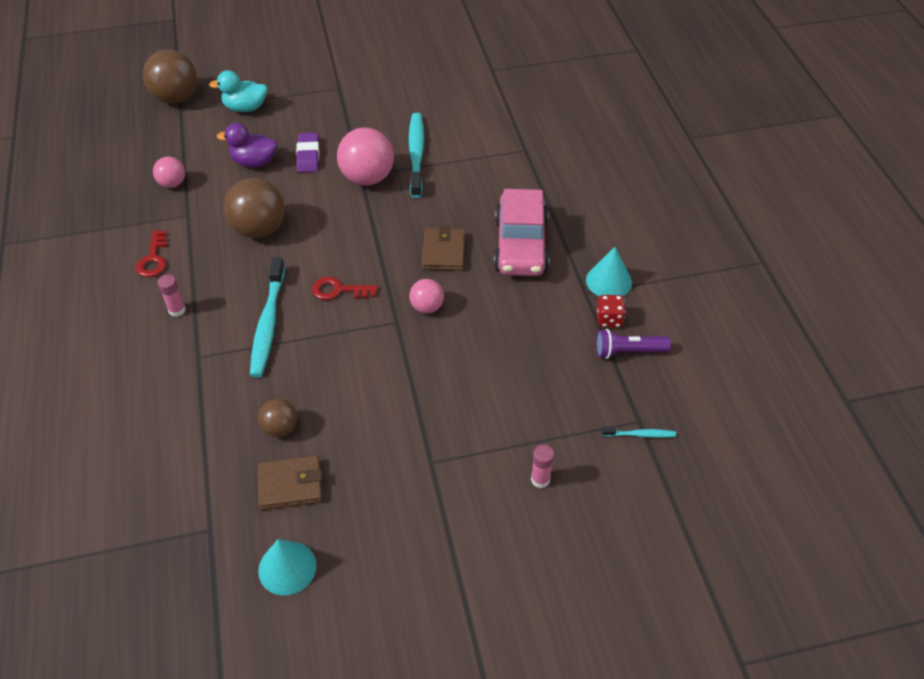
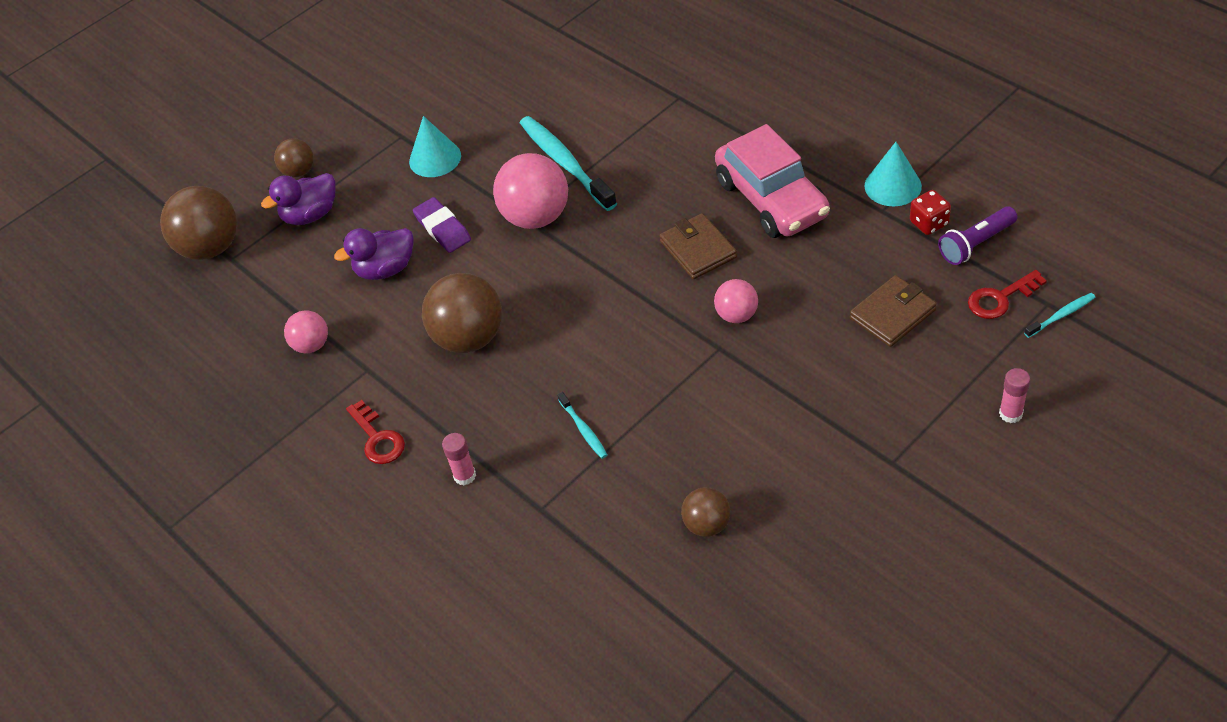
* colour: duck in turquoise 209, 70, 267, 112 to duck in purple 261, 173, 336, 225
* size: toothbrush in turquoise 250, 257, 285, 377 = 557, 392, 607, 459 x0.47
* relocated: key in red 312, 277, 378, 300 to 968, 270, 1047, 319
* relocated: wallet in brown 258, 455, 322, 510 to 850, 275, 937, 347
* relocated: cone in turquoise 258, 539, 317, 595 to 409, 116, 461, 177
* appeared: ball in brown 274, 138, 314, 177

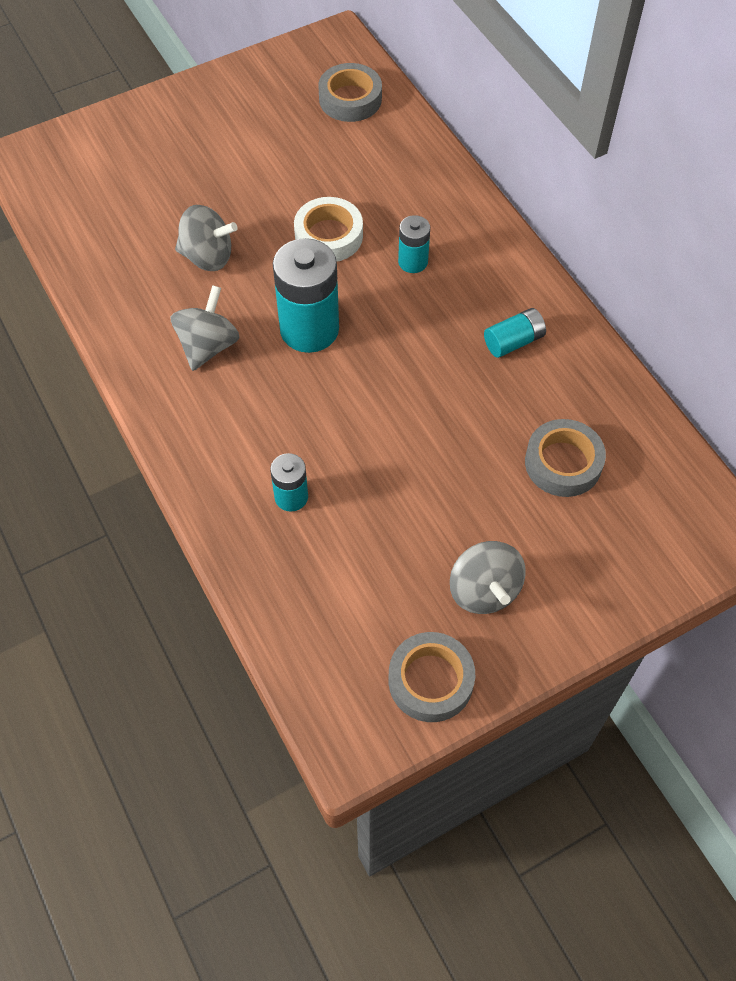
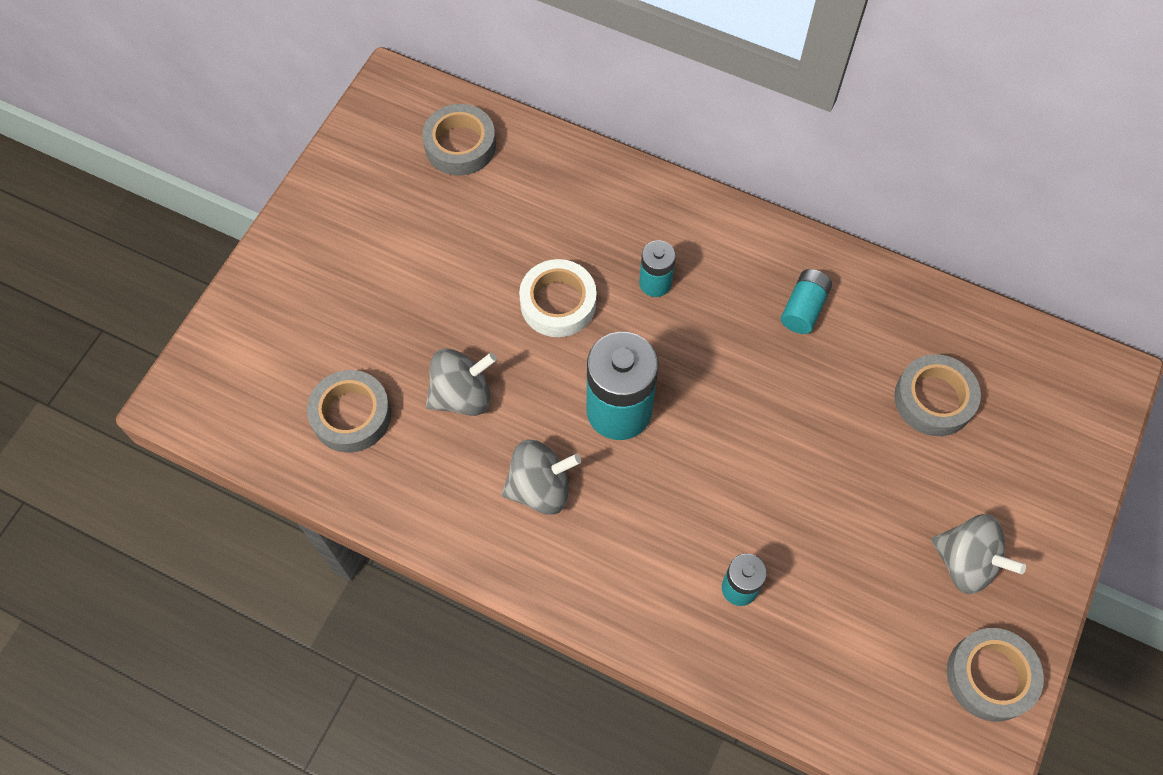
* spun: spinning top in grey 171, 285, 239, 371 = 501, 439, 581, 515 90 degrees clockwise
* appeared: tape in grey 307, 370, 391, 453

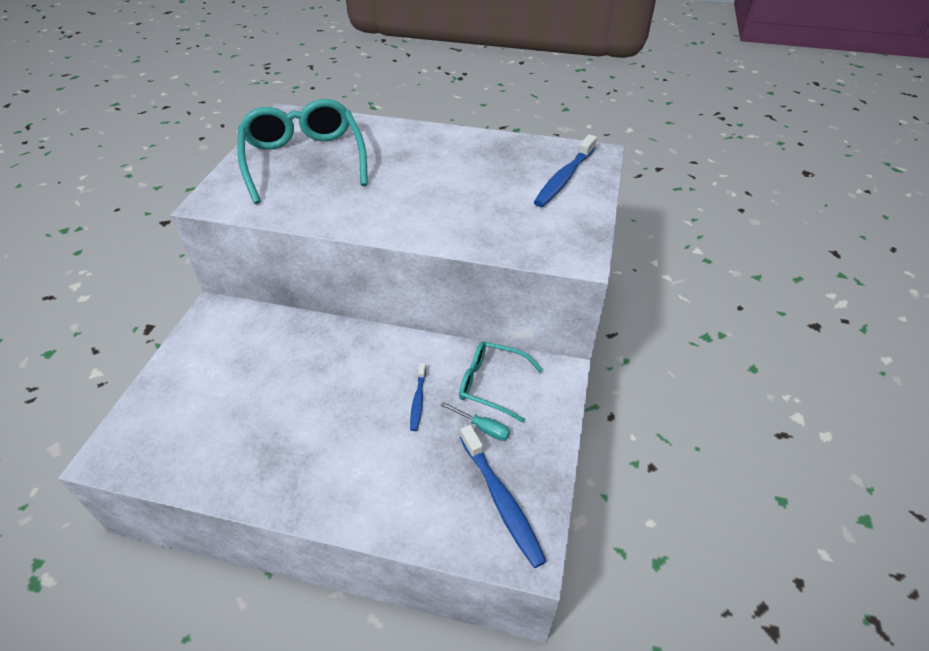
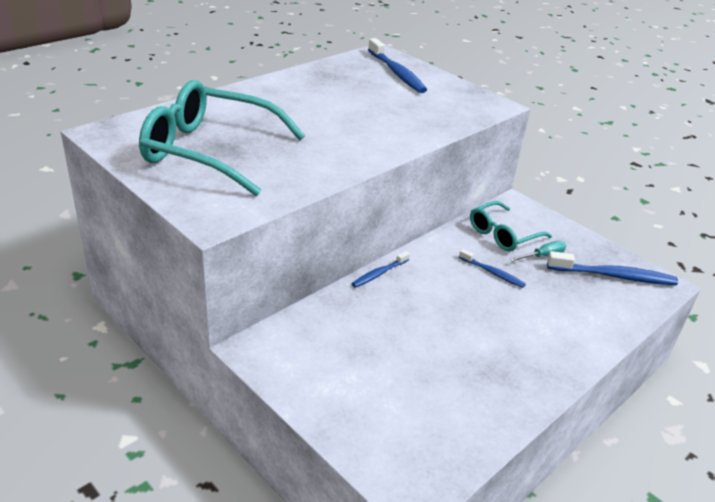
* appeared: toothbrush in blue 352, 251, 410, 288

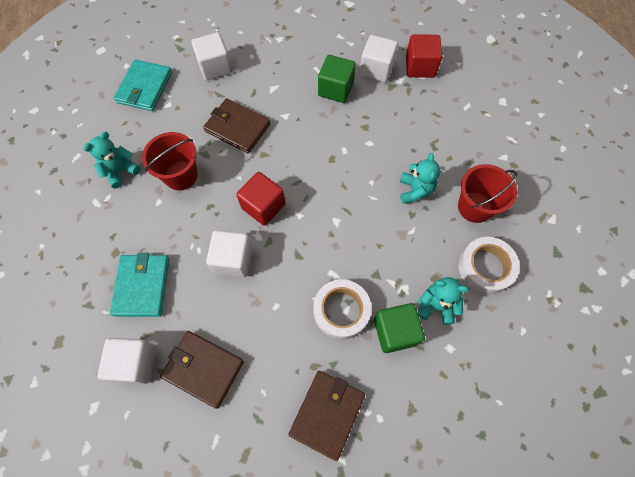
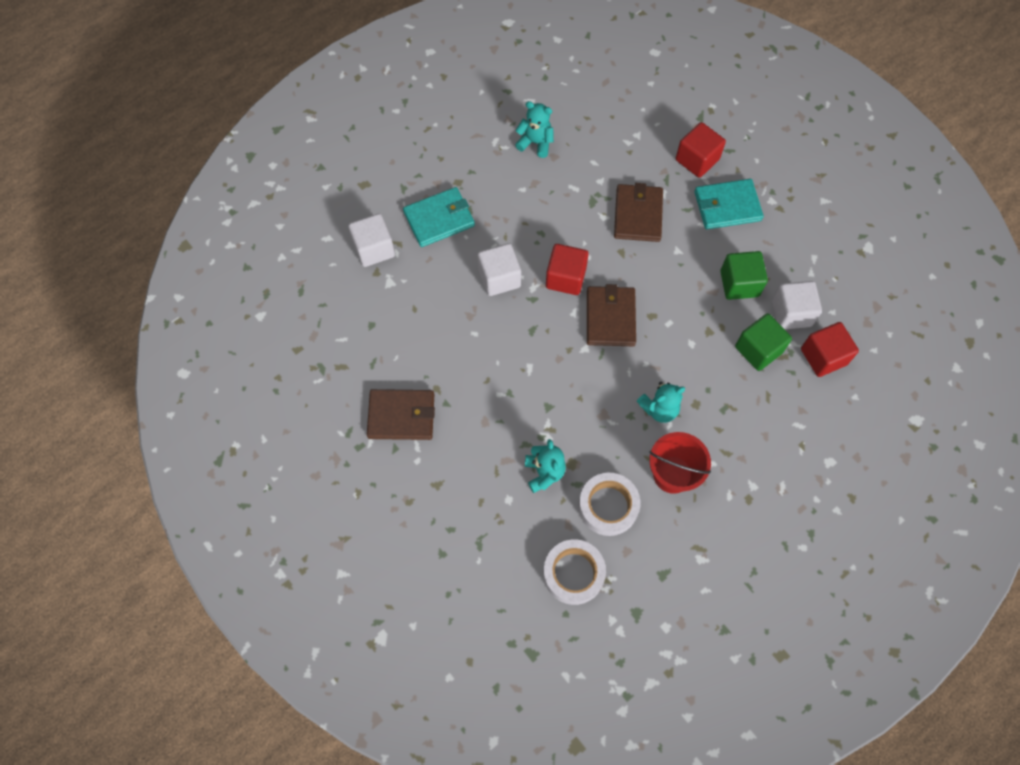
* colour: cube in white 191, 32, 232, 80 to cube in red 676, 122, 726, 178
* relocated: wallet in turquoise 114, 59, 172, 111 to 694, 179, 764, 229
* missing: bucket in red 142, 132, 198, 190
* relocated: tape in white 313, 279, 371, 340 to 543, 539, 606, 605
* relocated: cube in green 374, 303, 425, 353 to 735, 314, 792, 371
* relocated: wallet in brown 160, 331, 244, 409 to 587, 284, 636, 346

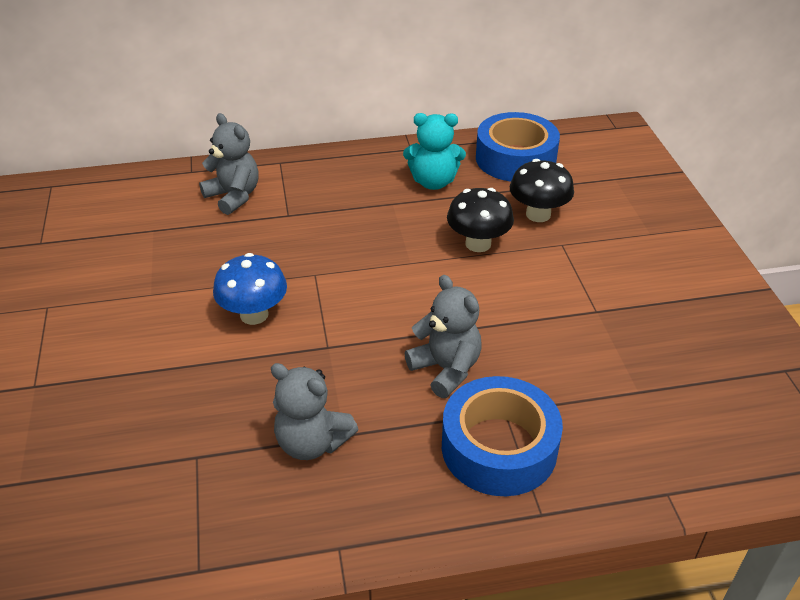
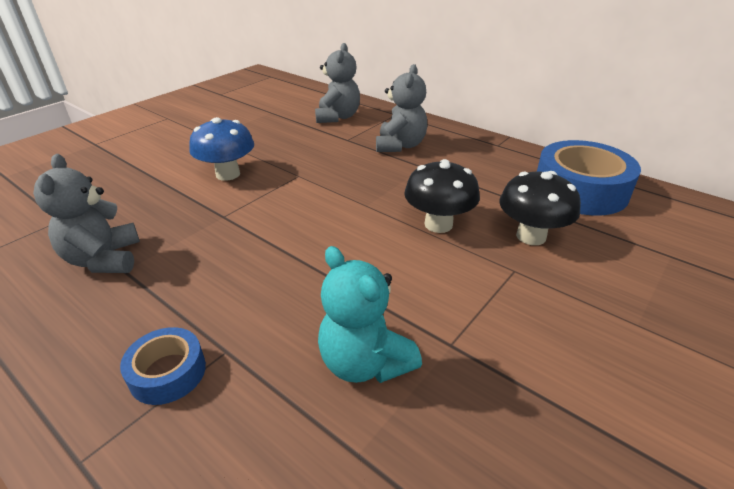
* relocated: teddy bear in turquoise 403, 113, 466, 190 to 318, 246, 422, 383
* relocated: teddy bear in grey 404, 275, 481, 398 to 376, 64, 427, 152
* size: tape in blue 442, 376, 563, 496 = 120, 327, 206, 405 x0.52

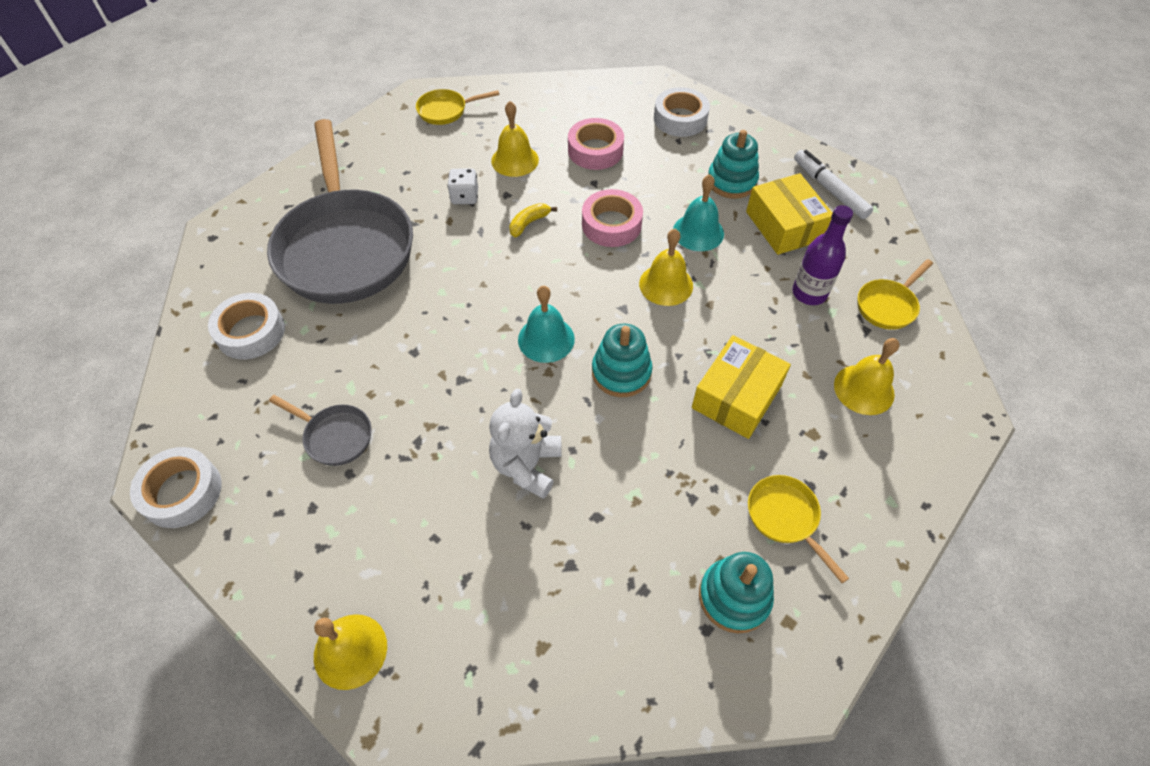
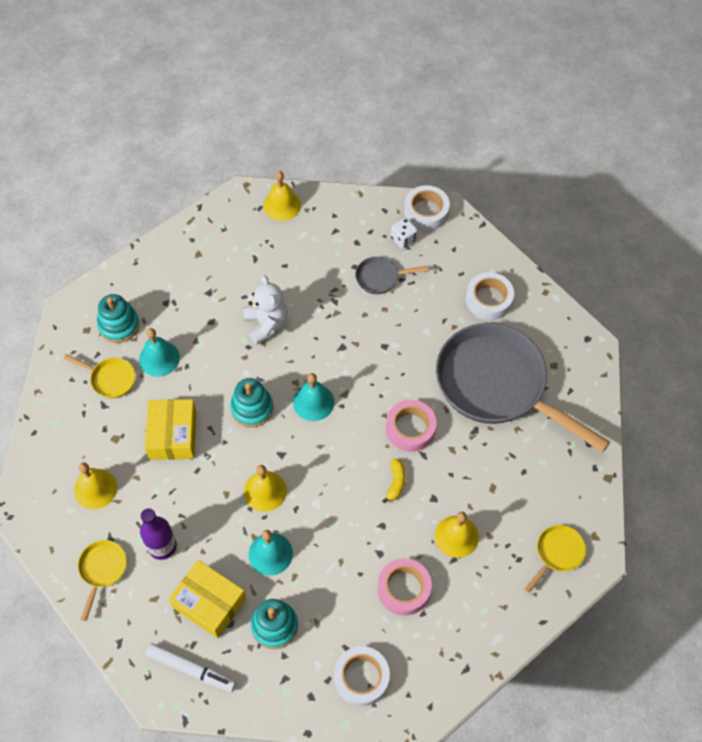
* relocated: dice in white 447, 168, 478, 204 to 391, 218, 418, 249
* relocated: tape in pink 582, 189, 643, 247 to 386, 400, 437, 452
* appeared: bell in turquoise 139, 328, 180, 377

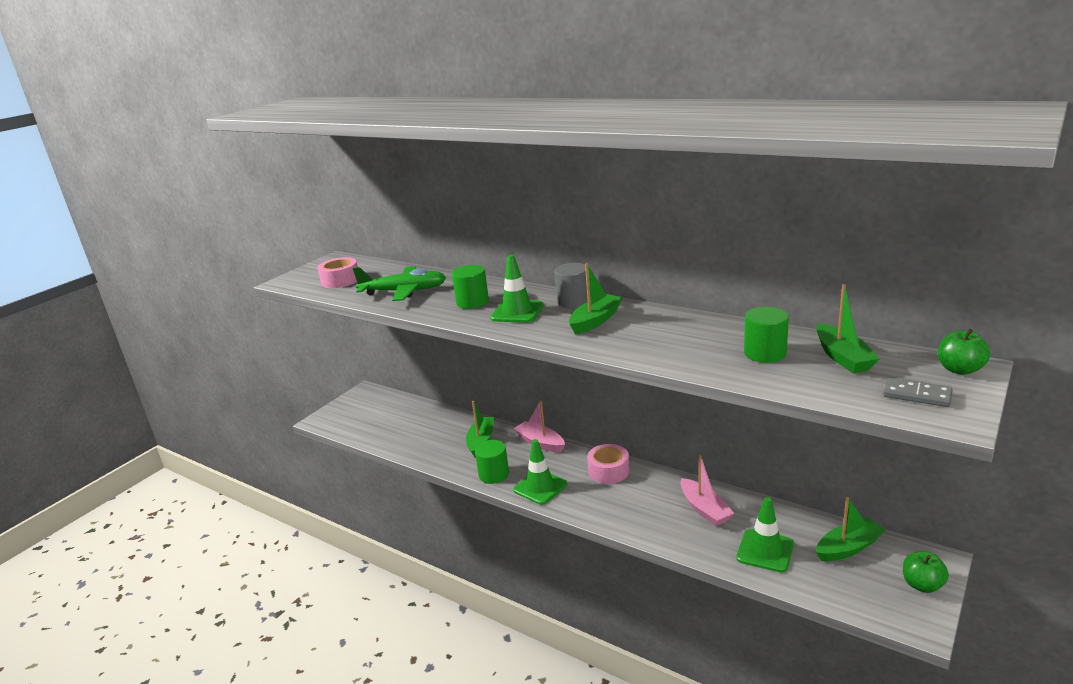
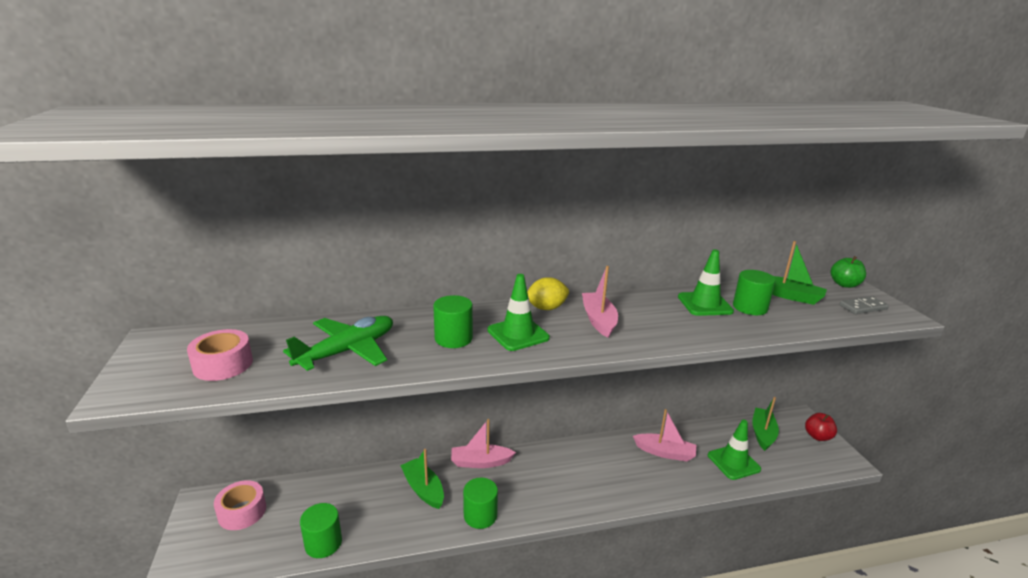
* exchanged: cylinder in grey 554, 263, 588, 308 to lemon in yellow 527, 277, 569, 310
* colour: boat in green 569, 263, 623, 335 to boat in pink 582, 266, 618, 338
* relocated: traffic cone in green 513, 439, 567, 505 to 678, 249, 734, 316
* relocated: tape in pink 587, 444, 630, 484 to 214, 480, 266, 530
* colour: apple in green 903, 551, 949, 593 to apple in red 805, 413, 837, 441
* appeared: cylinder in green 300, 503, 342, 558

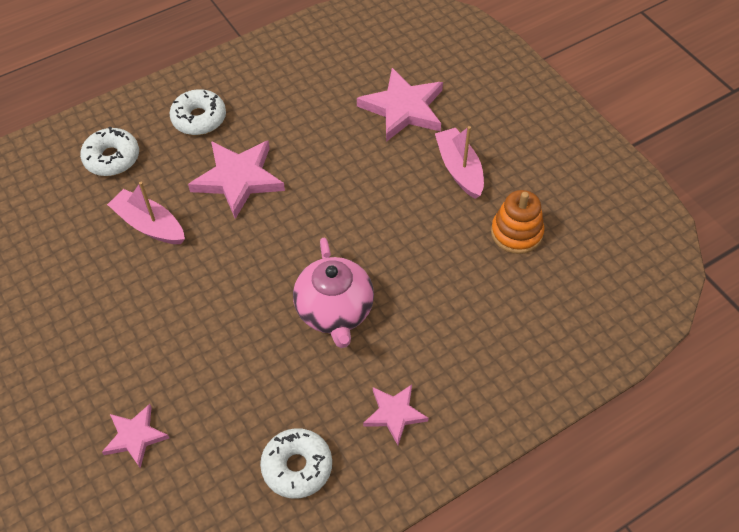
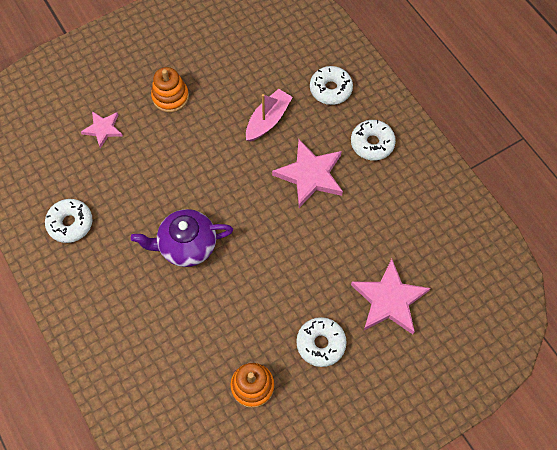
* exchanged: boat in pink 435, 126, 484, 199 to donut in white 296, 317, 347, 367
* colour: teapot in pink 293, 238, 374, 348 to teapot in purple 131, 209, 233, 267
* missing: star in pink 363, 384, 429, 445
* appeared: stacking toy in orange 151, 67, 189, 112

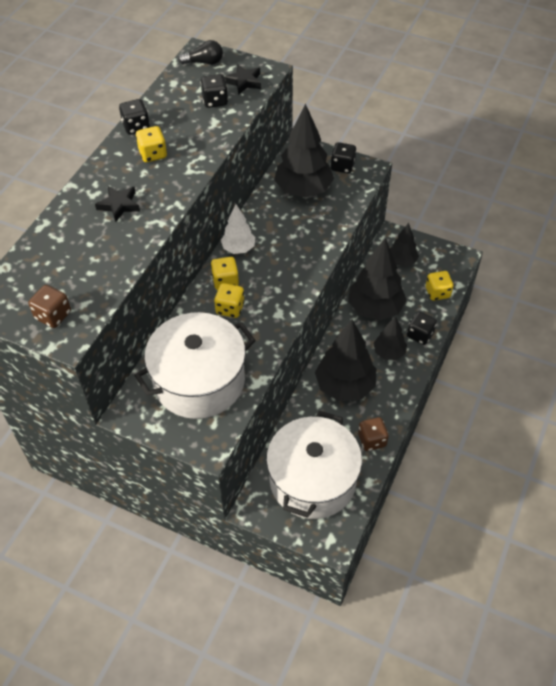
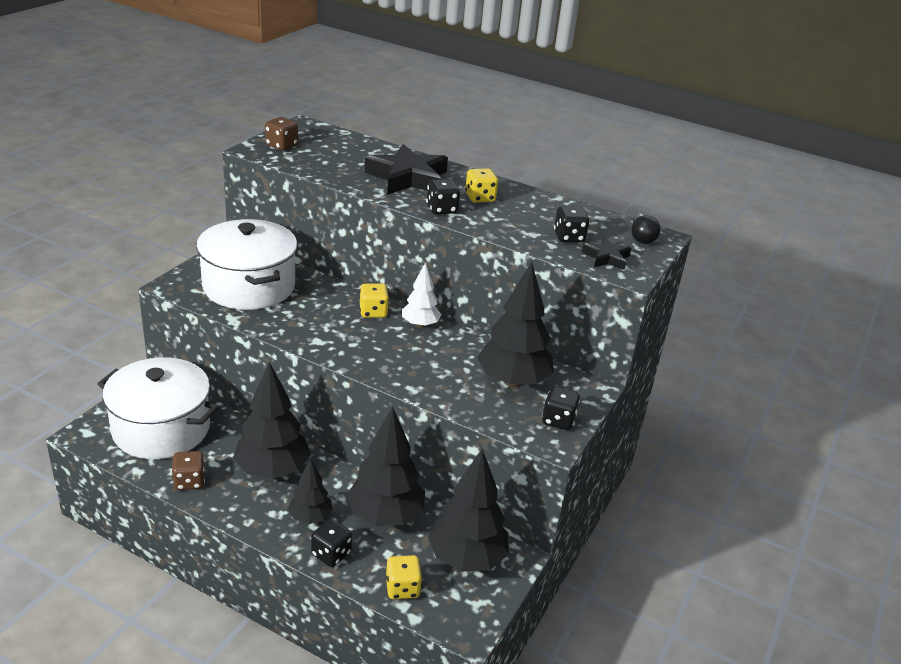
* relocated: dice in black 119, 99, 150, 135 to 426, 179, 460, 214
* size: star in black 95, 186, 140, 222 = 365, 144, 448, 195 x1.93
* size: tree in black 390, 223, 419, 267 = 428, 449, 509, 572 x1.79
* missing: dice in yellow 214, 283, 245, 318

